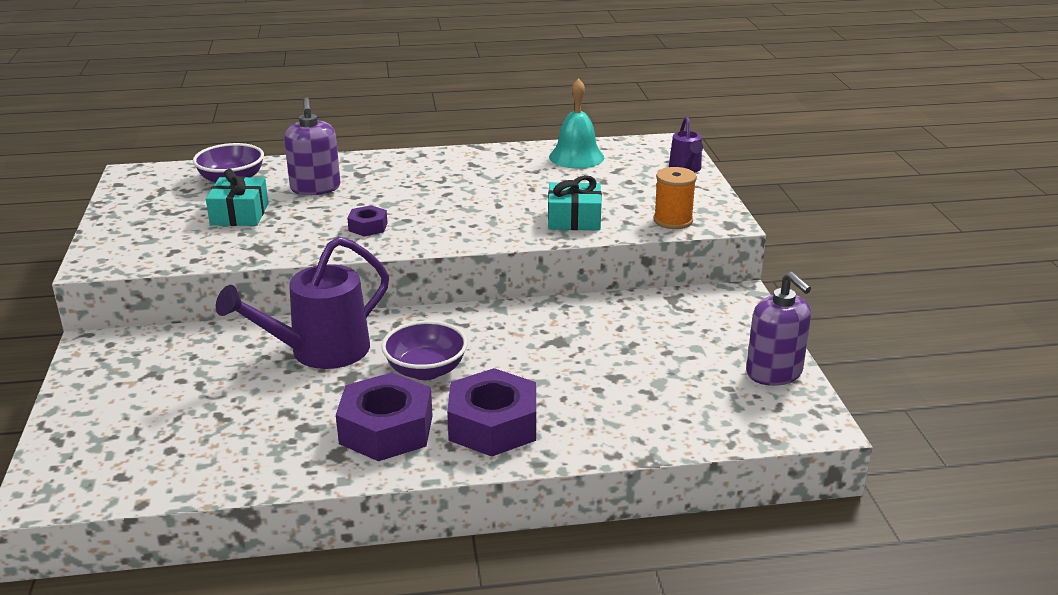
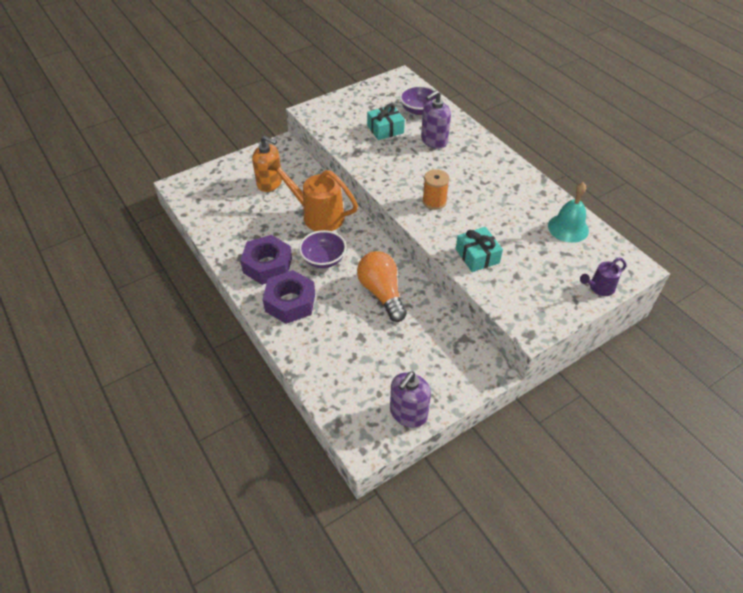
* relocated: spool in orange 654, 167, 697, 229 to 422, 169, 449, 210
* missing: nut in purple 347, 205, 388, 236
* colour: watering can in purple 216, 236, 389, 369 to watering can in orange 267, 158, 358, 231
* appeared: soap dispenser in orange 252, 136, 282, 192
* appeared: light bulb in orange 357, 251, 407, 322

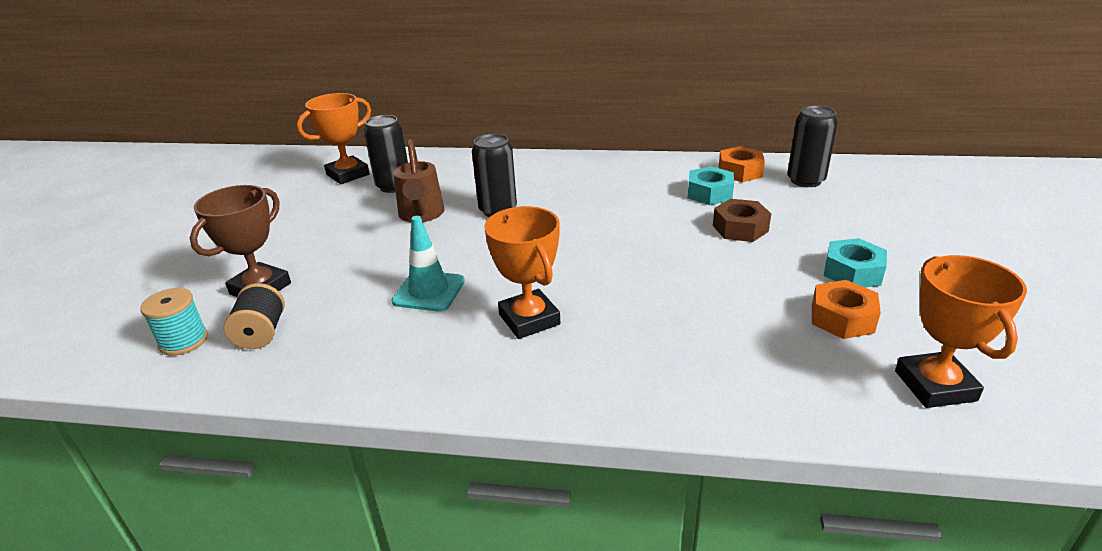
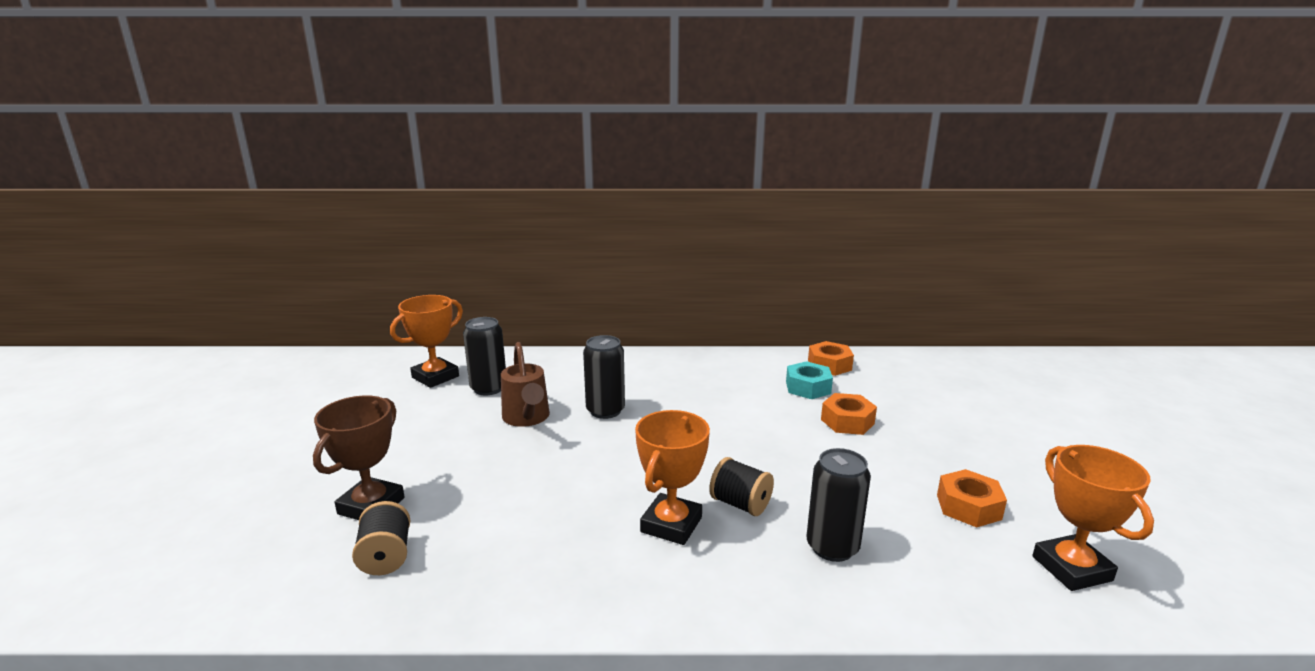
* relocated: can in black 787, 105, 838, 187 to 807, 448, 871, 562
* colour: nut in brown 713, 199, 771, 242 to nut in orange 821, 393, 877, 435
* spun: trophy in orange 484, 206, 560, 339 = 635, 410, 710, 545 60 degrees clockwise
* missing: traffic cone in turquoise 392, 216, 465, 312
* missing: nut in turquoise 824, 238, 887, 287
* missing: spool in turquoise 140, 288, 208, 356
* appeared: spool in black 709, 457, 774, 516

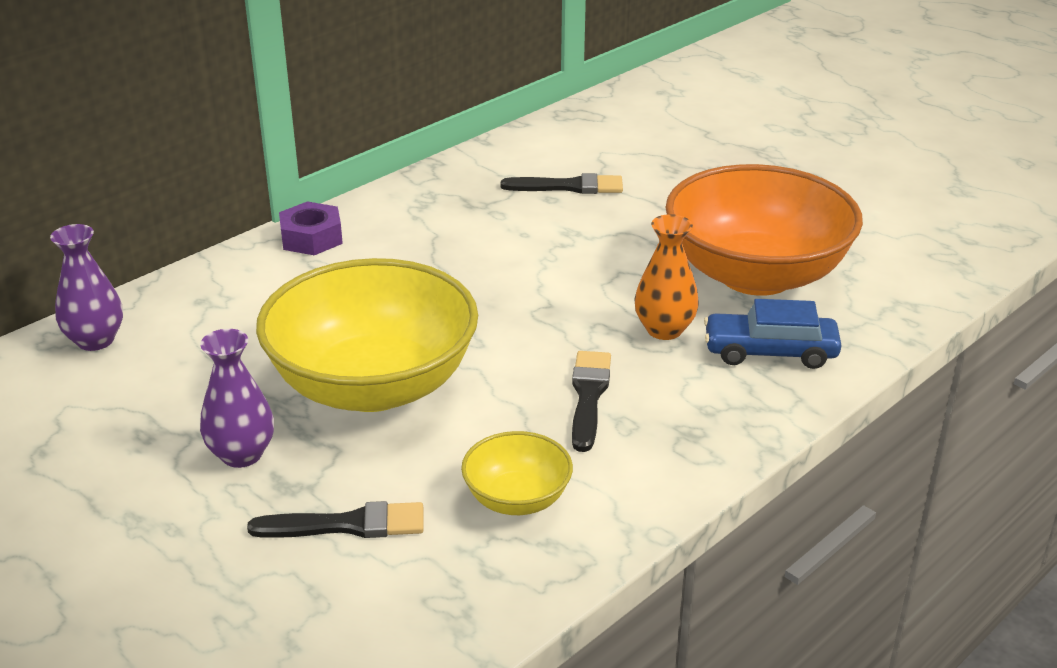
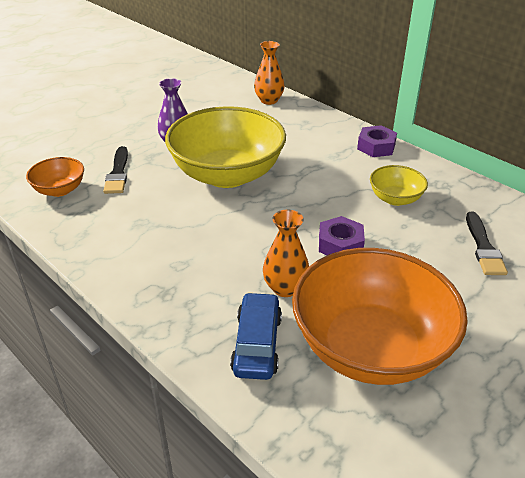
* colour: vase in purple 50, 224, 123, 351 to vase in orange 254, 41, 285, 105
* missing: brush in black 572, 351, 611, 452
* relocated: bowl in yellow 461, 431, 573, 515 to 370, 165, 428, 206
* appeared: bowl in orange 26, 157, 84, 197
* appeared: nut in purple 319, 216, 365, 255

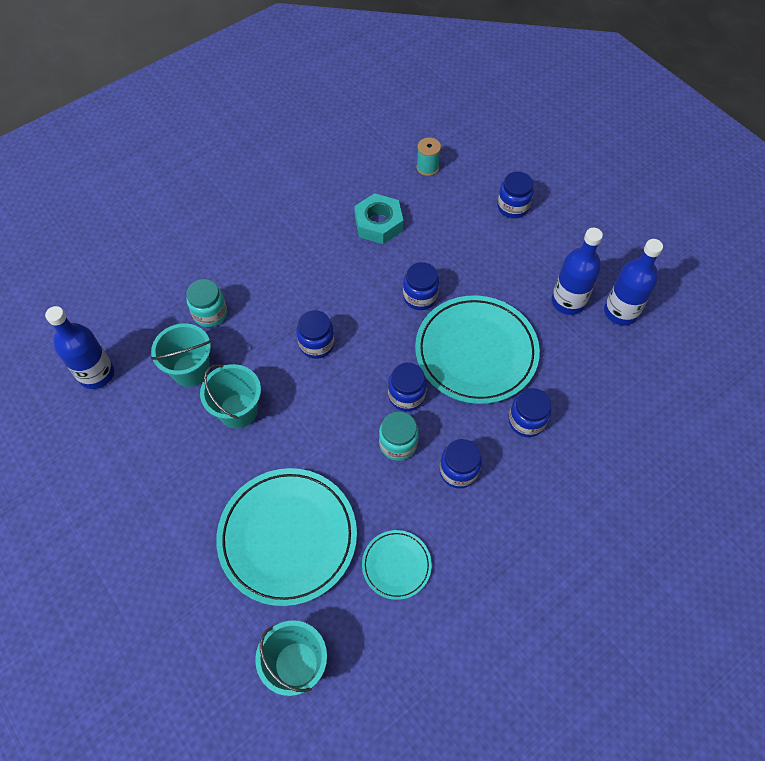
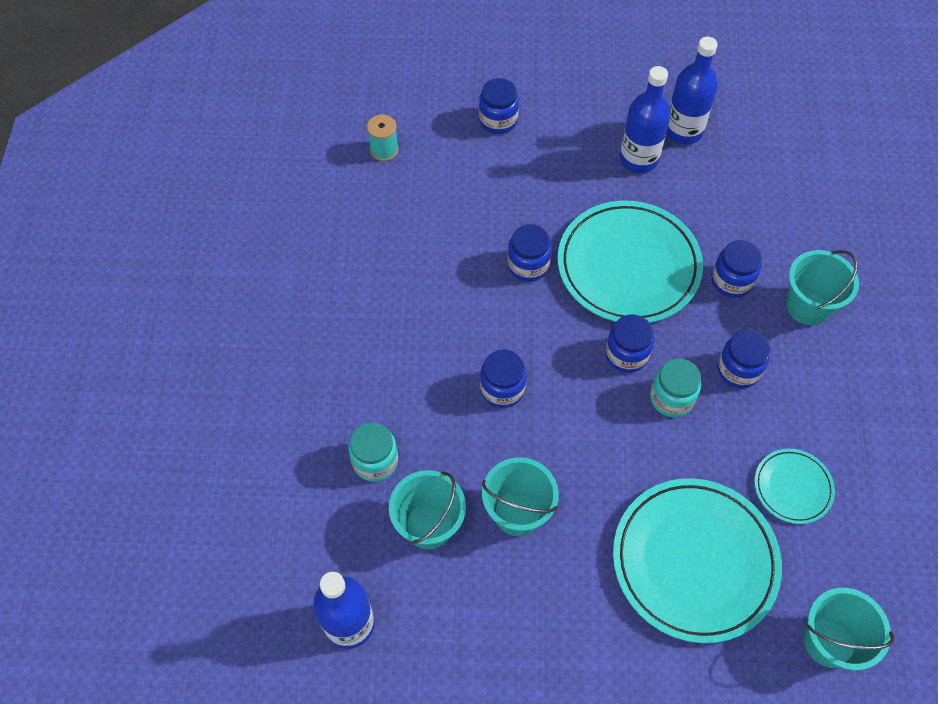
* missing: nut in turquoise 354, 193, 403, 244
* appeared: bucket in turquoise 786, 250, 859, 325

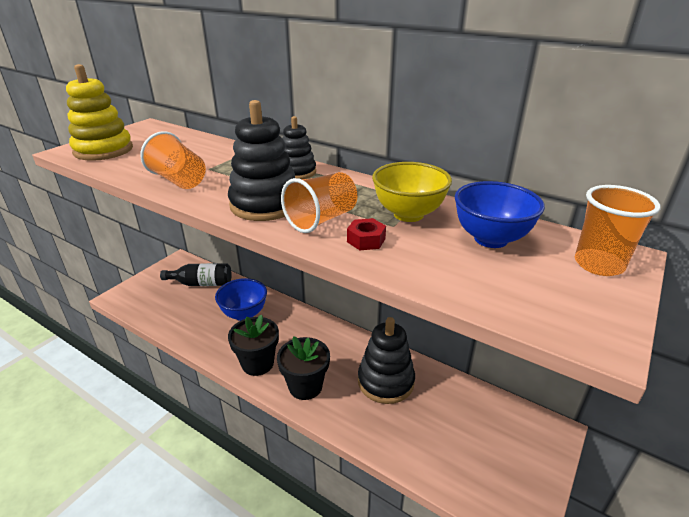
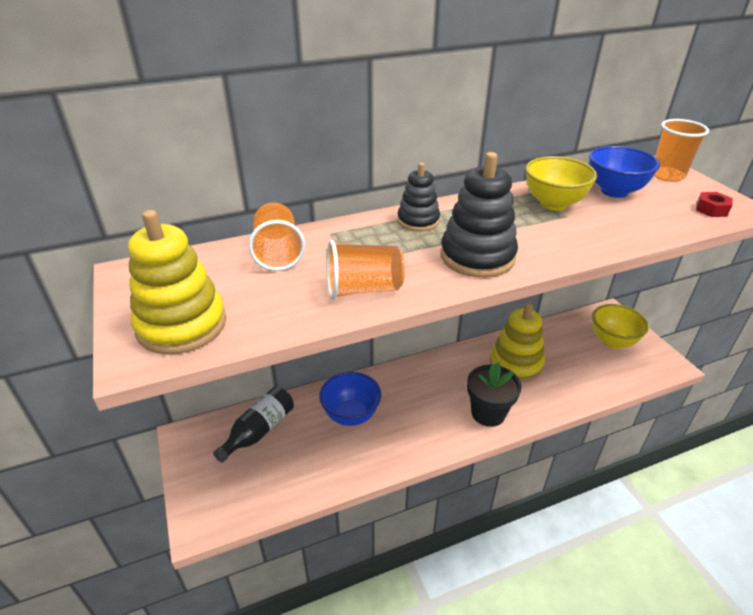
* relocated: cup in orange 281, 172, 357, 233 to 248, 203, 305, 271
* relocated: nut in red 347, 218, 386, 250 to 696, 192, 733, 217
* missing: flower pot in black 228, 314, 279, 376
* colour: stacking toy in black 358, 317, 415, 404 to stacking toy in yellow 490, 303, 545, 382
* appeared: bowl in yellow 592, 304, 649, 349

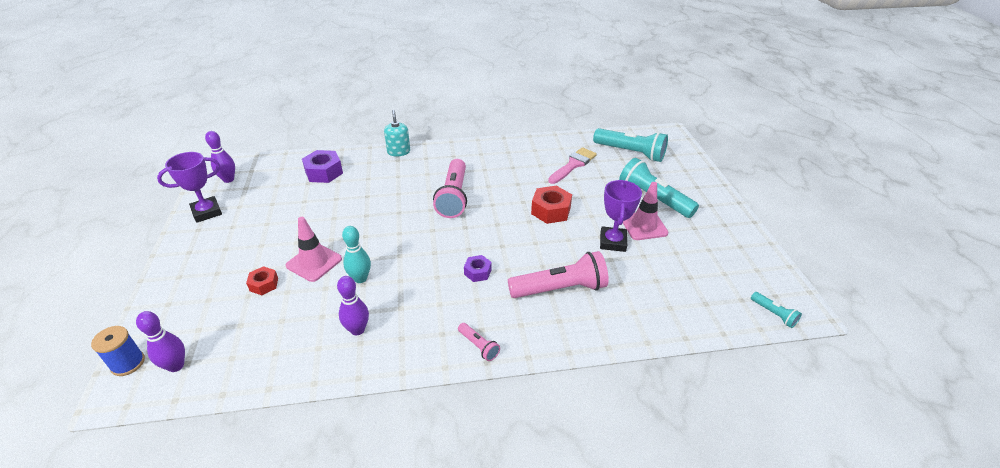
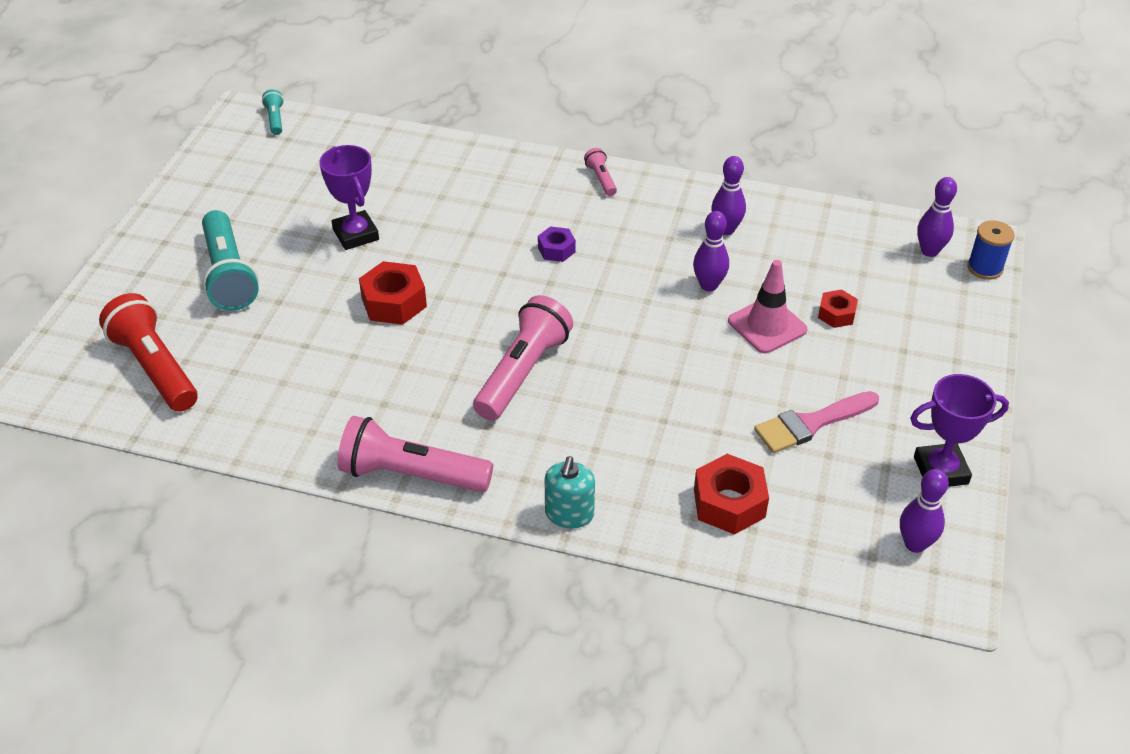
* colour: flashlight in turquoise 593, 128, 668, 162 to flashlight in red 99, 293, 198, 412
* relocated: brush in pink 548, 147, 597, 184 to 754, 391, 879, 453
* colour: nut in purple 302, 150, 343, 183 to nut in red 694, 454, 769, 535
* spun: trophy in purple 600, 180, 642, 252 = 320, 145, 379, 250 60 degrees counterclockwise
* missing: traffic cone in pink 623, 182, 668, 240
* colour: bowling pin in turquoise 342, 226, 371, 283 to bowling pin in purple 693, 211, 729, 291
* relocated: flashlight in pink 508, 251, 609, 298 to 338, 416, 493, 492

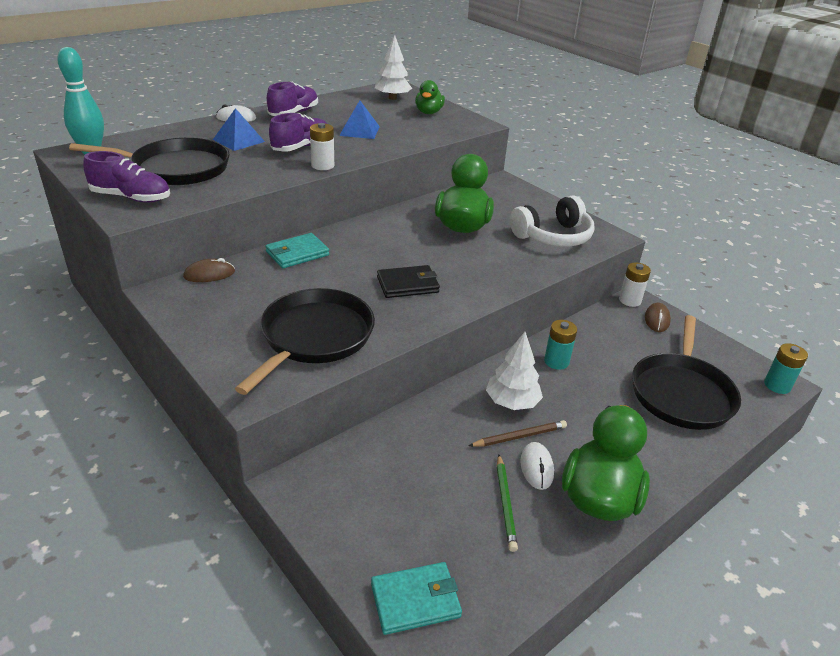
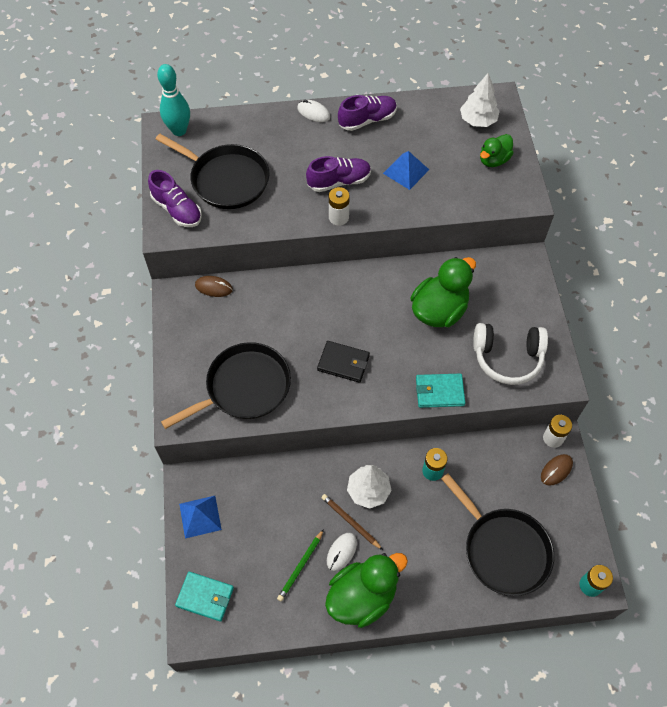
* relocated: pyramid in blue 213, 108, 265, 151 to 179, 496, 222, 539
* relocated: wallet in turquoise 265, 233, 329, 268 to 416, 373, 465, 408
* spun: pan in black 632, 315, 741, 430 = 441, 473, 554, 596 90 degrees counterclockwise
* spun: pencil in brown 469, 420, 567, 447 = 321, 494, 383, 550 150 degrees counterclockwise

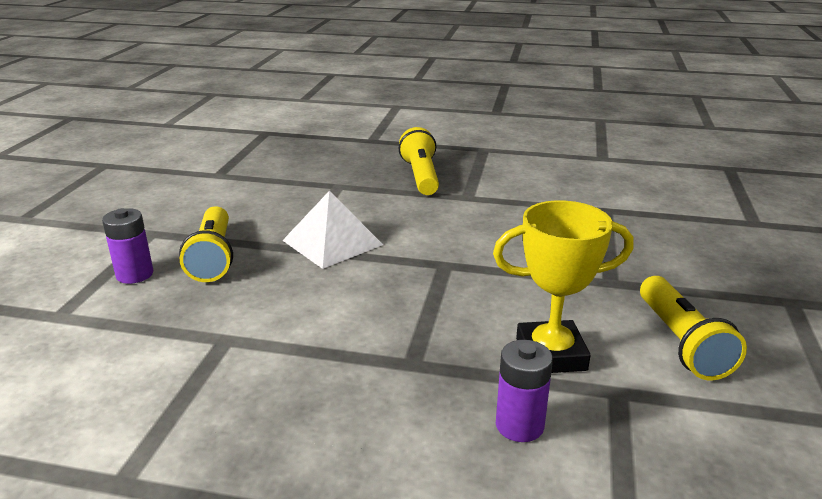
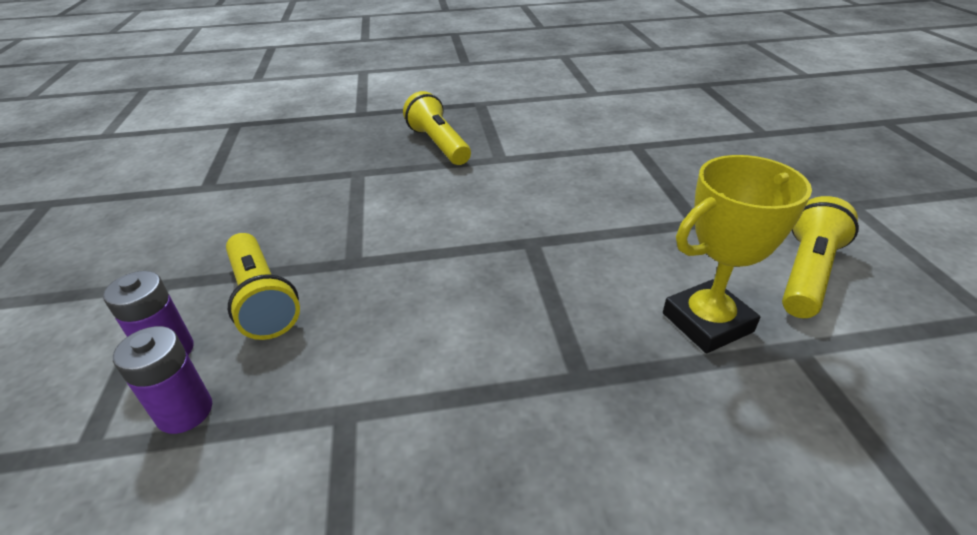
* missing: pyramid in white 282, 191, 383, 269
* spun: flashlight in yellow 640, 276, 747, 380 = 782, 196, 859, 318 120 degrees counterclockwise
* relocated: battery in purple 496, 340, 553, 442 to 113, 326, 212, 434

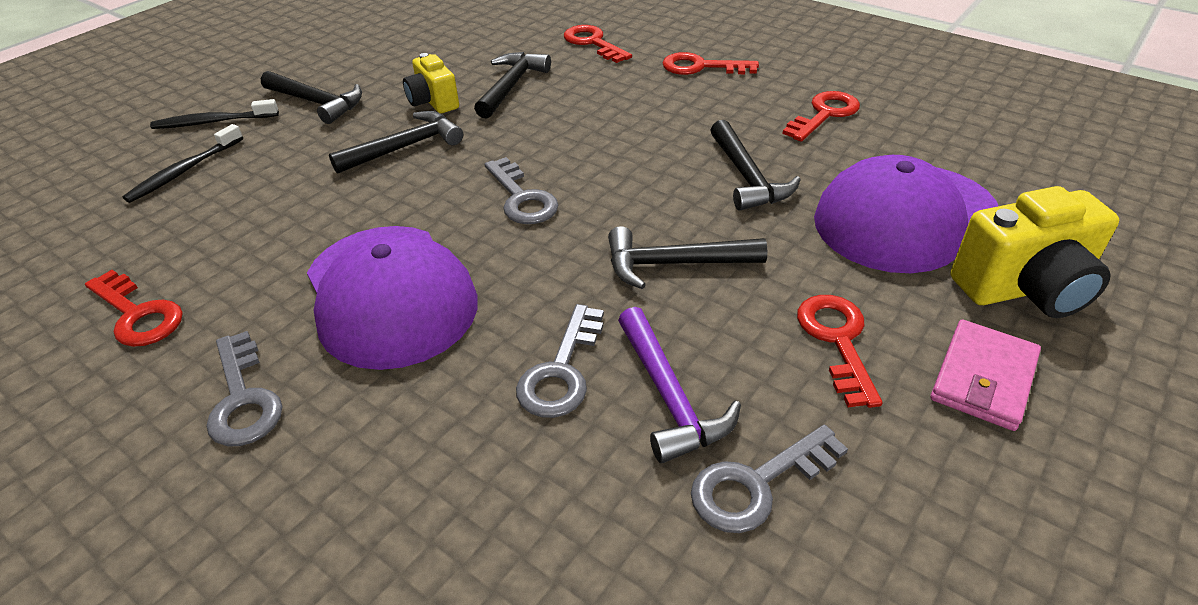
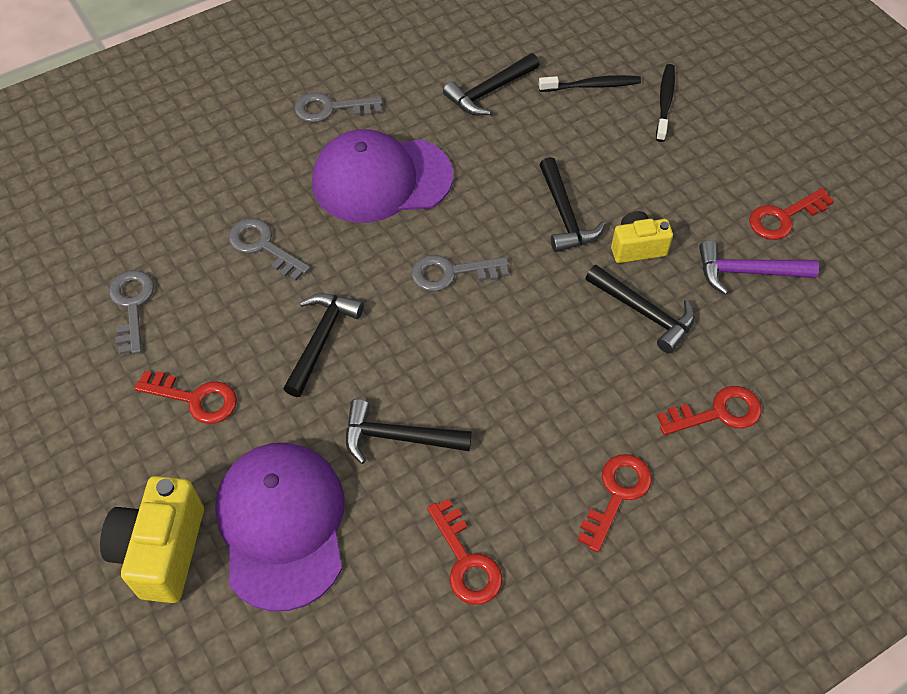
* relocated: hammer in black 261, 71, 362, 124 to 443, 53, 539, 116
* spun: toothbrush in black 122, 124, 243, 203 = 539, 75, 641, 92 120 degrees clockwise
* relocated: key in red 85, 270, 183, 347 to 749, 188, 834, 240
* relocated: hammer in purple 618, 307, 741, 463 to 699, 240, 819, 295
* missing: wallet in pink 930, 319, 1041, 431

